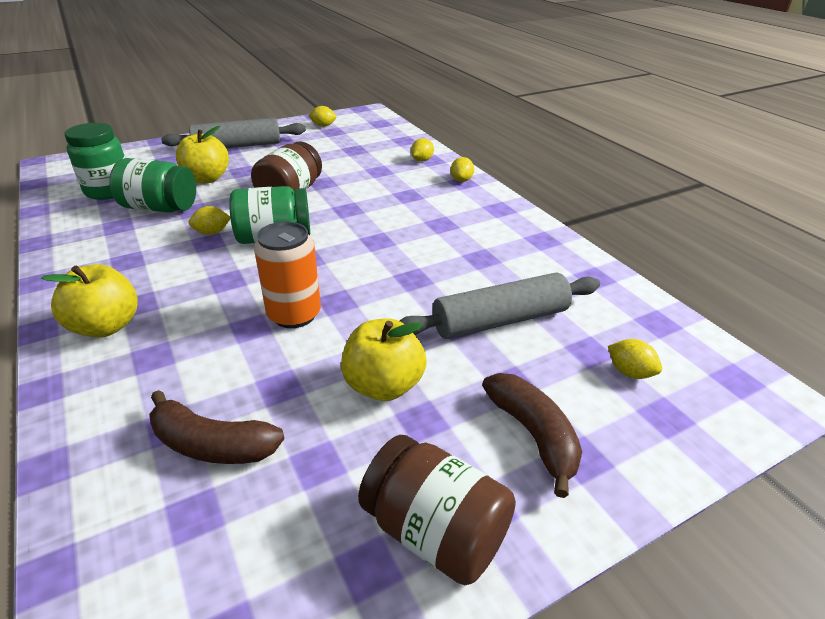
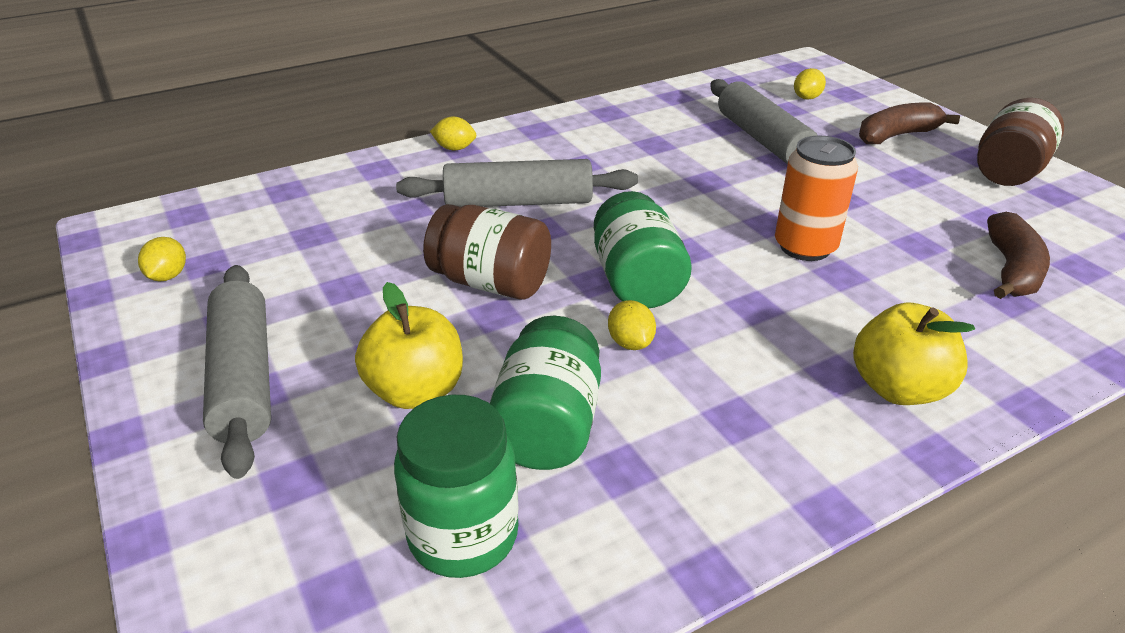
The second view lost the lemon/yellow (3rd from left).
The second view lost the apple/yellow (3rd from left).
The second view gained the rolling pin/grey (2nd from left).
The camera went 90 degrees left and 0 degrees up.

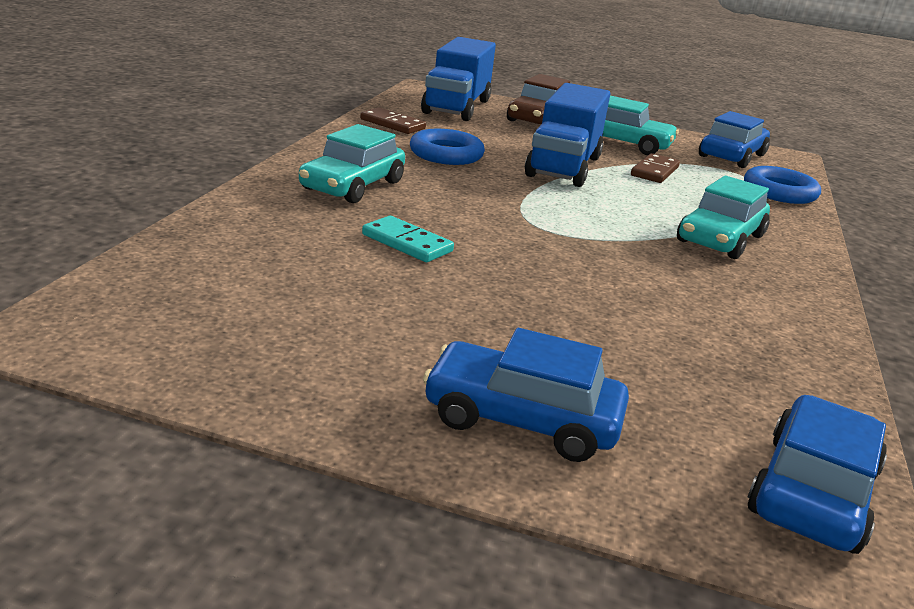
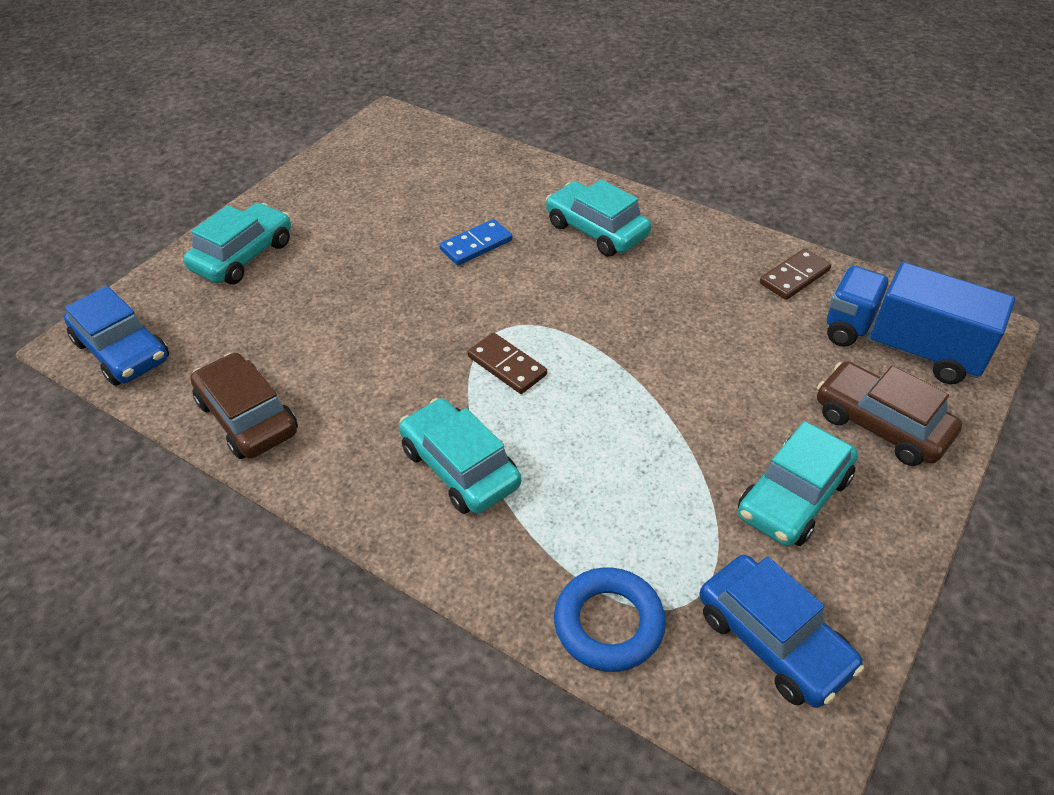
The second view lost the truck/blue (2nd from left).
The second view lost the ring/blue (1st from left).
The domino/brown (2nd from left in the first image) ended up elsewhere.
What was the domino/turquoise turned into the domino/blue.
What was the car/blue (1st from left) turned into the car/turquoise (1st from left).
The second view gained the car/brown (1st from left).
The camera went 110 degrees right and 20 degrees up.

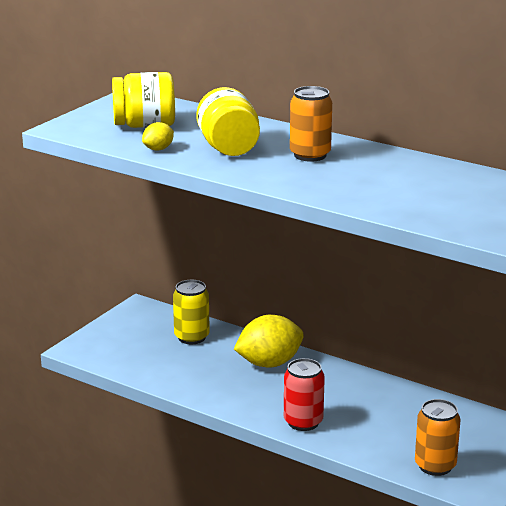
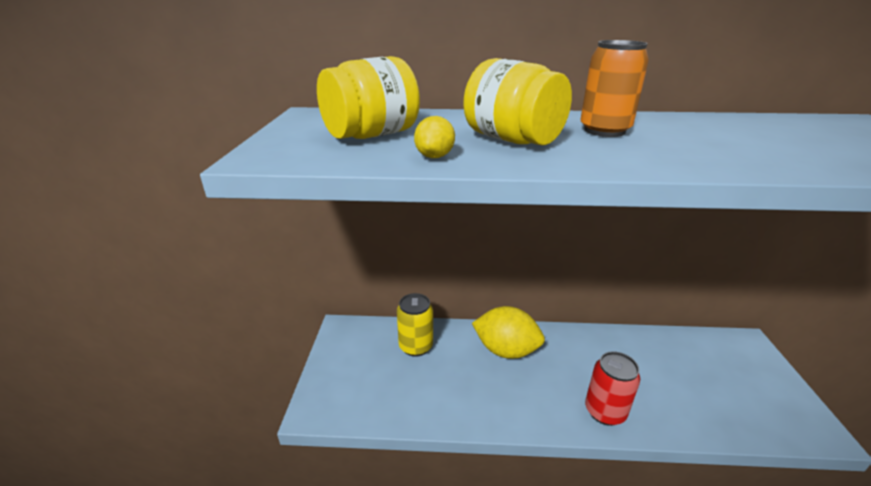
The lemon/yellow (2nd from left) ended up facing another way, 75 degrees clockwise from before.
The second view lost the can/orange (2nd from left).
The camera went 30 degrees left and 5 degrees up.

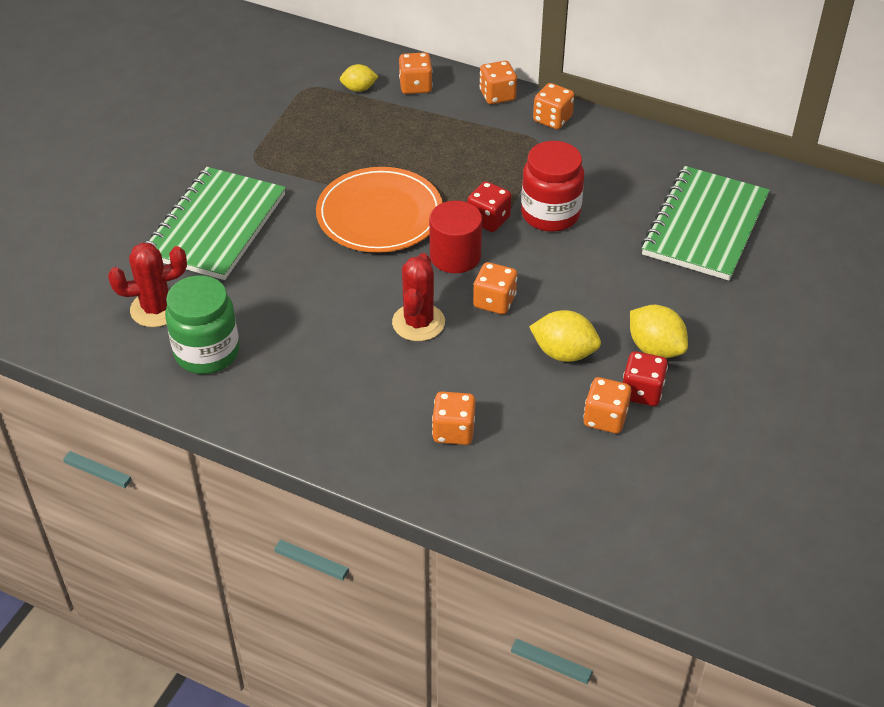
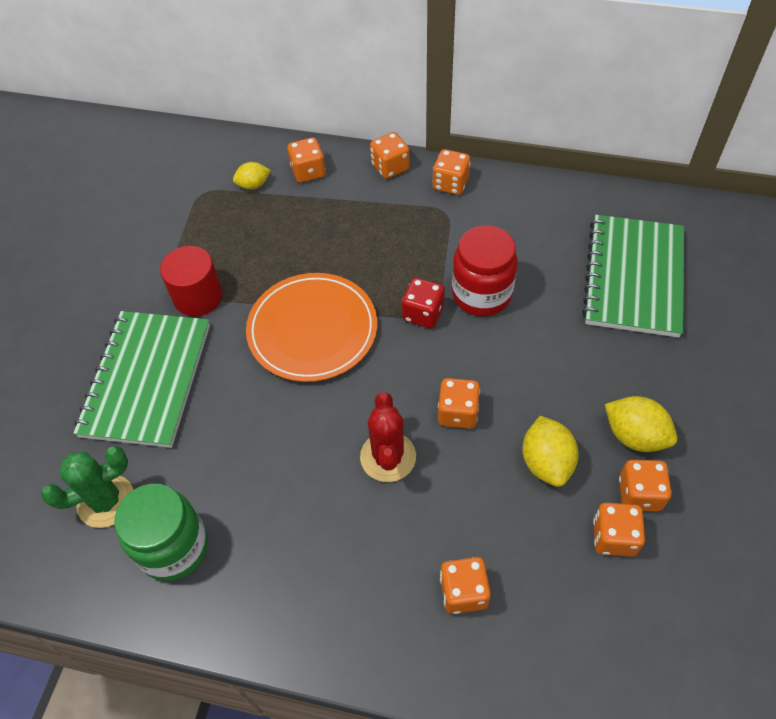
The cylinder/red ended up elsewhere.
What was the cactus/red (1st from left) turned into the cactus/green.
The lemon/yellow (2nd from left) ended up facing another way, 75 degrees clockwise from before.
What was the dice/red (2nd from left) turned into the dice/orange (7th from left).
The camera went 10 degrees left and 10 degrees up.

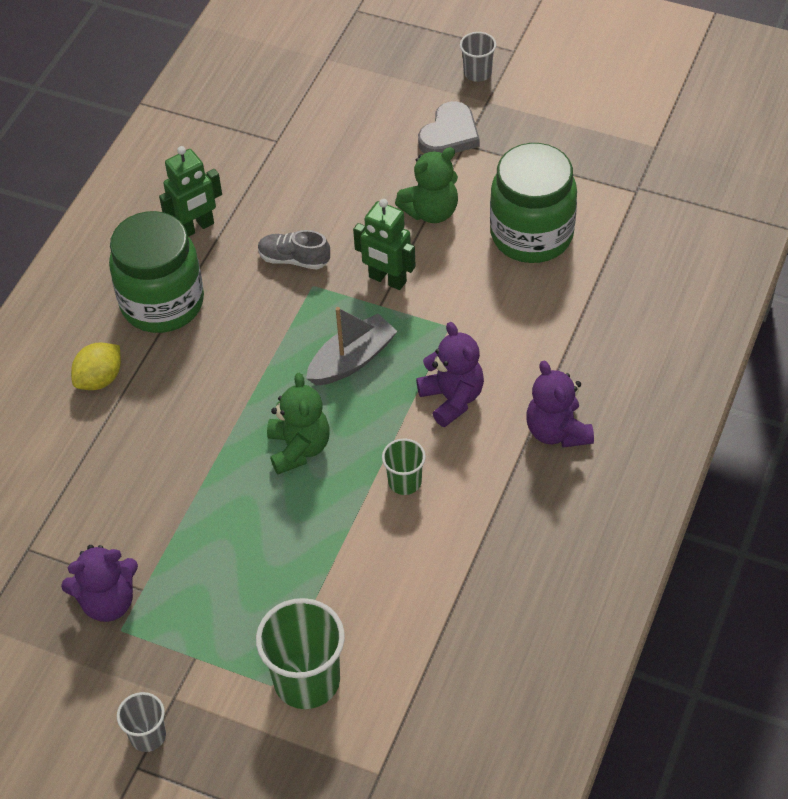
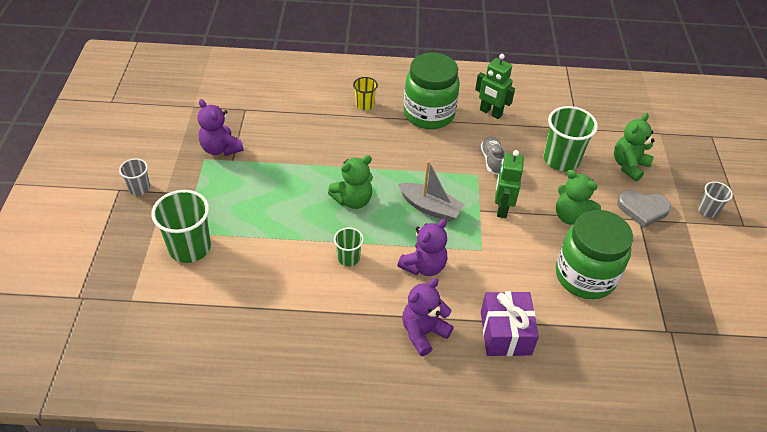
Where the lemon/yellow stood, the cup/yellow came to stand.
The second view gained the cup/green (3rd from left).
The second view gained the teddy bear/green (3rd from left).
The second view gained the gift/purple.
The camera went 65 degrees right and 5 degrees down.

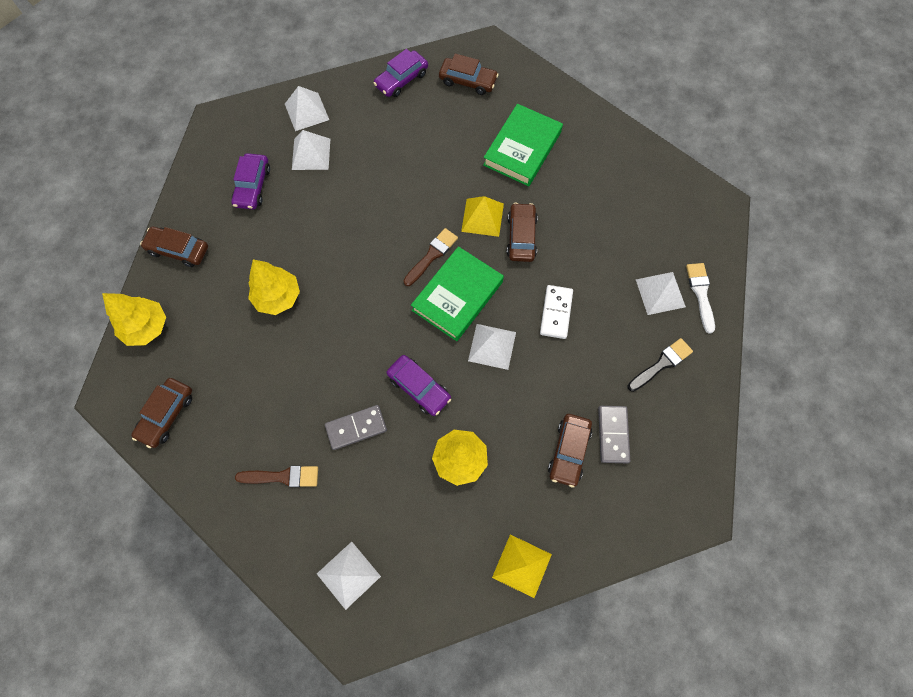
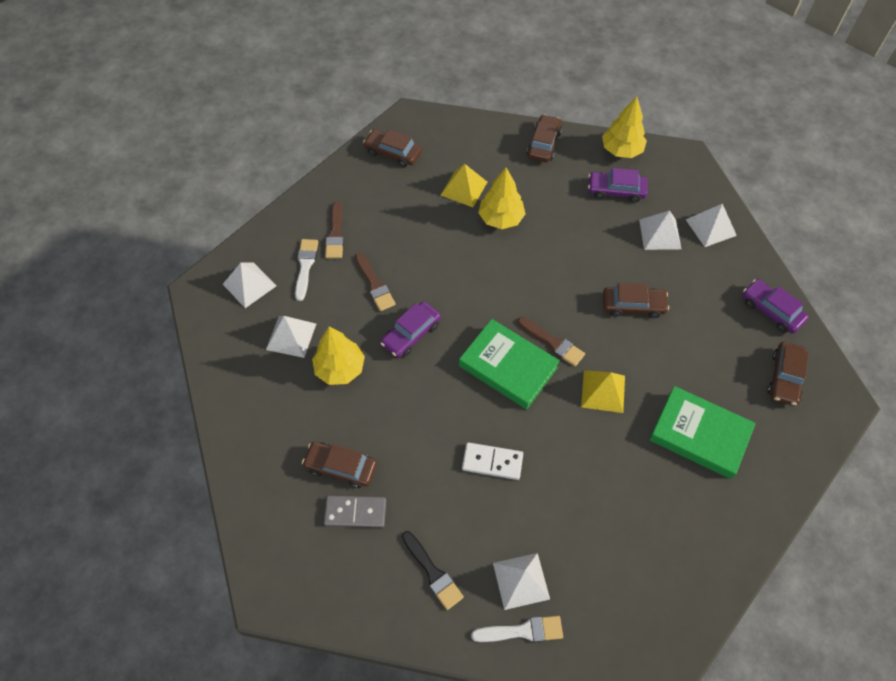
The car/brown (4th from left) ended up elsewhere.
The tree/yellow (1st from left in the first image) ended up elsewhere.
The pyramid/white (4th from left in the first image) ended up elsewhere.
Where the domino/grey (1st from left) stood, the brush/brown (2nd from left) came to stand.
The pyramid/yellow (2nd from left in the first image) ended up elsewhere.
The second view gained the brush/white (1st from left).
The camera went 90 degrees right and 10 degrees down.

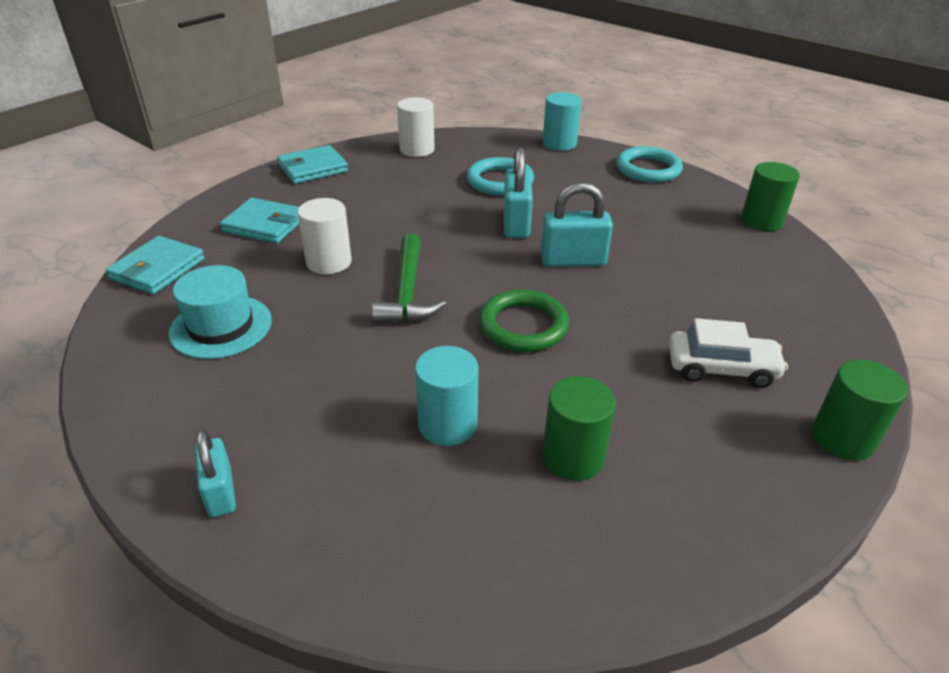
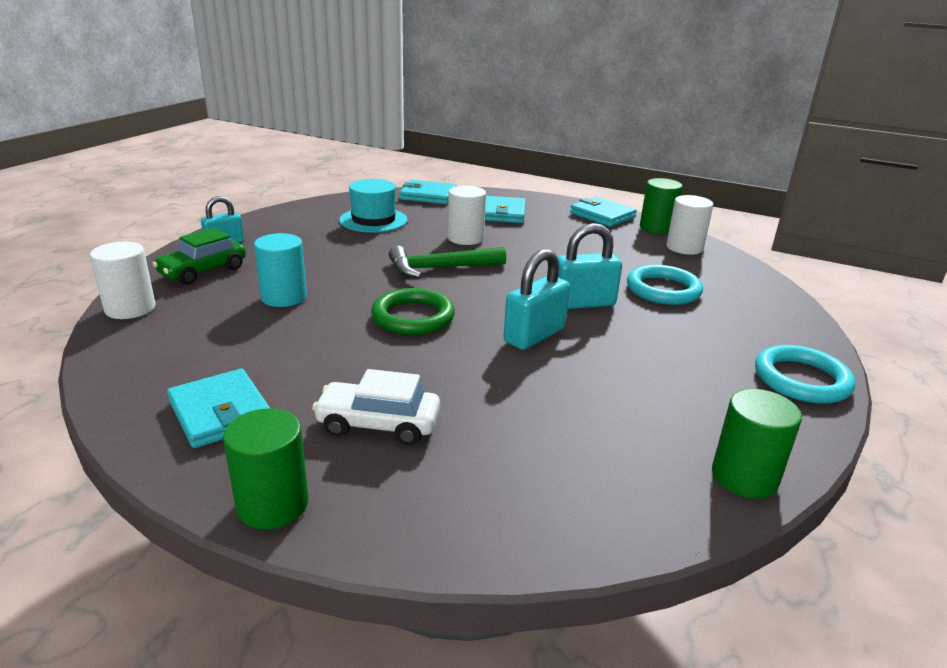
The second view lost the cylinder/turquoise (2nd from left).
The padlock/turquoise (3rd from left in the first image) ended up facing another way, 60 degrees clockwise from before.
The car/white ended up facing another way, 105 degrees clockwise from before.
The cylinder/green (1st from left in the first image) ended up elsewhere.
The second view gained the car/green.
The second view gained the cylinder/white (1st from left).
The second view gained the wallet/turquoise (1st from left).
The camera went 75 degrees right and 10 degrees down.

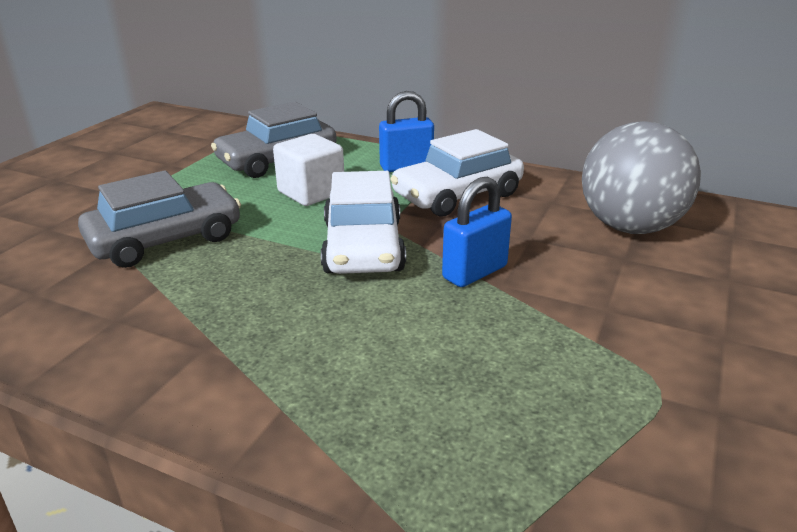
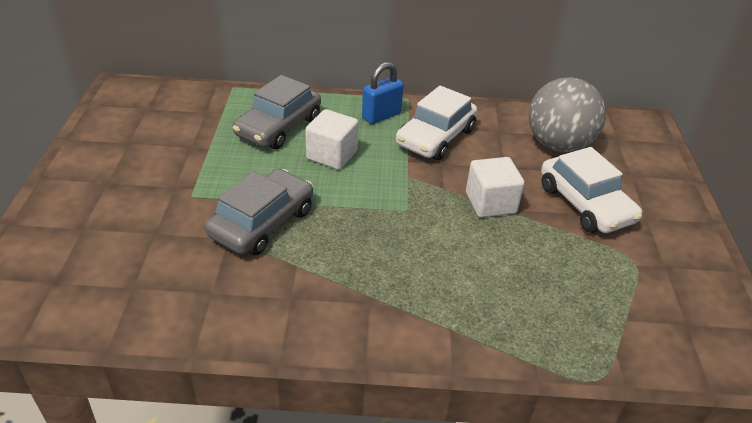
The car/white (1st from left in the first image) ended up elsewhere.
Where the padlock/blue (2nd from left) stood, the cube/white (2nd from left) came to stand.
The camera went 25 degrees left and 10 degrees up.

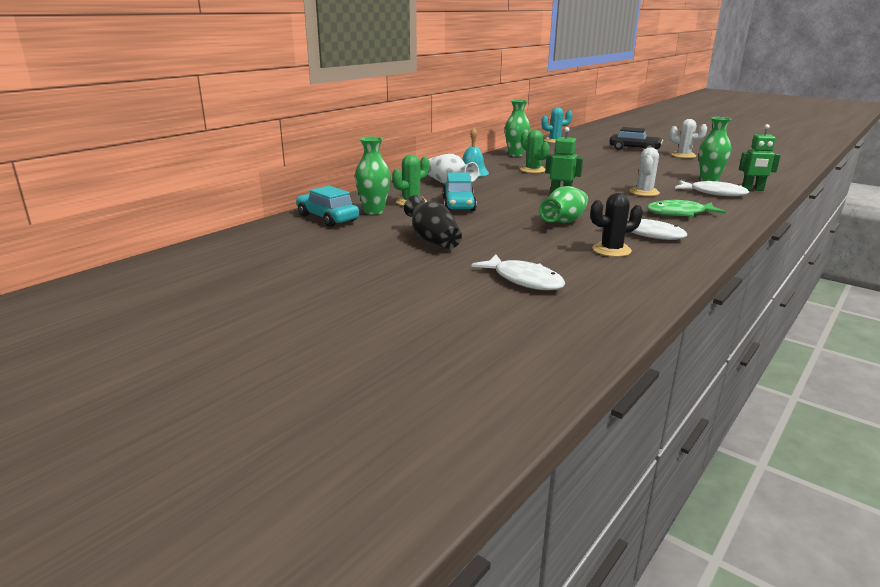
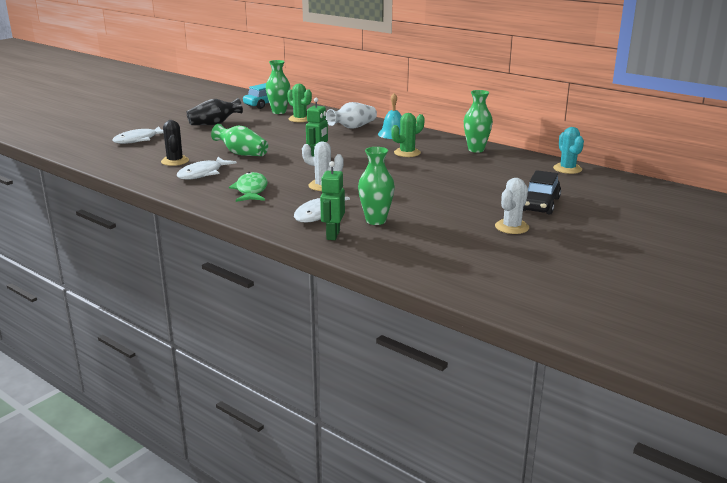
The second view lost the car/turquoise (2nd from left).
The camera went 90 degrees right and 0 degrees up.

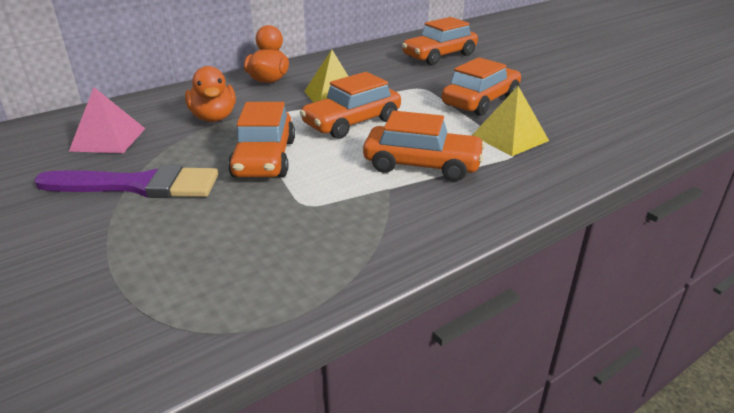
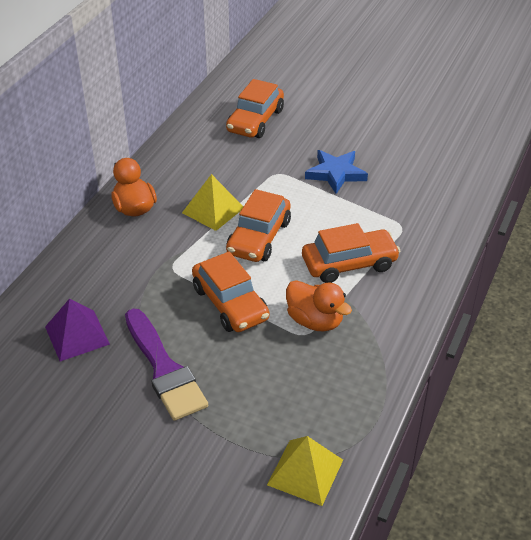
Where the car/orange (5th from left) stood, the star/blue came to stand.
The duck/orange (1st from left in the first image) ended up elsewhere.
The pyramid/yellow (2nd from left) ended up elsewhere.
What was the pyramid/pink turned into the pyramid/purple.
The brush/purple ended up facing another way, 90 degrees clockwise from before.
The camera went 30 degrees left and 10 degrees up.

